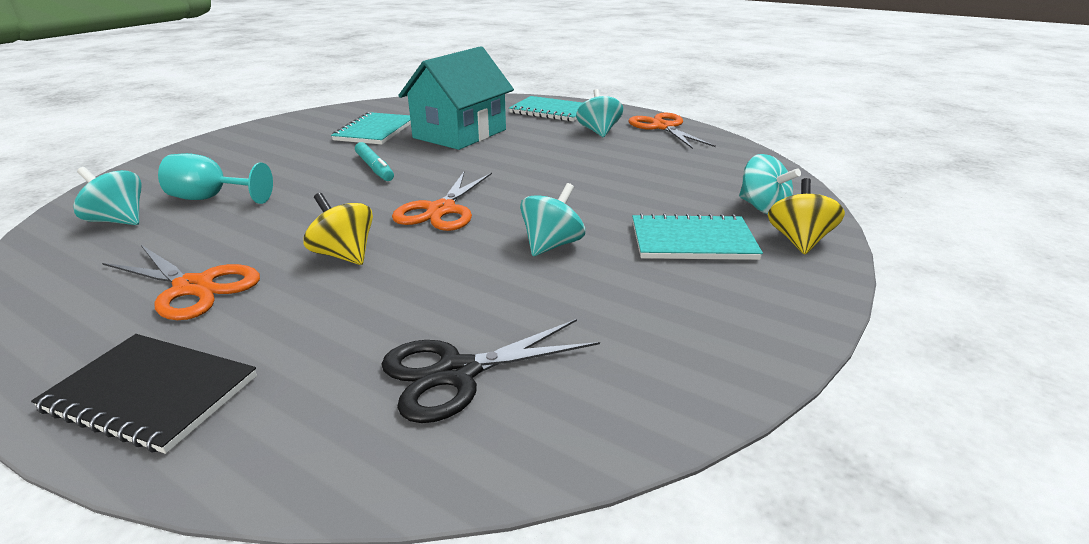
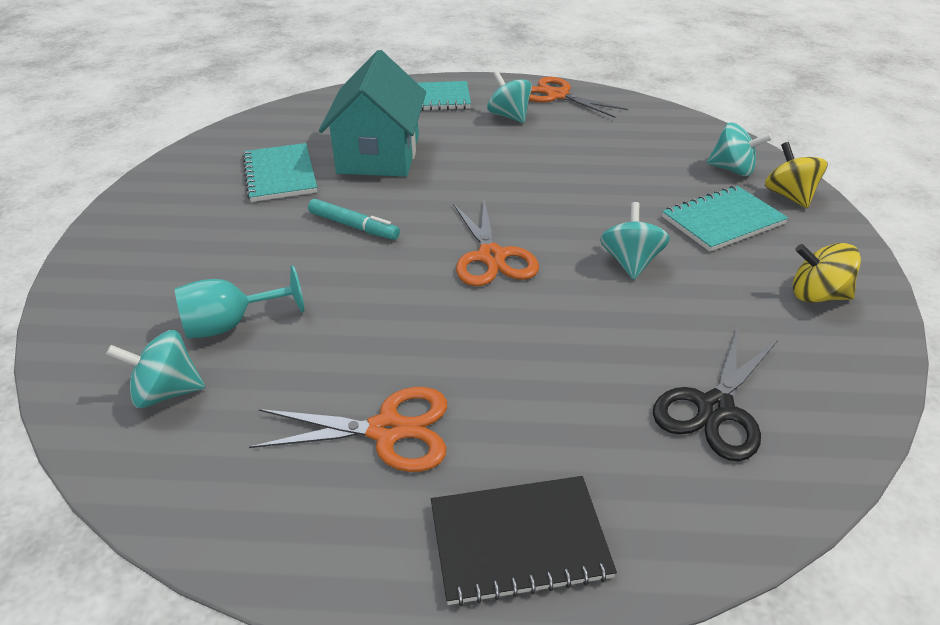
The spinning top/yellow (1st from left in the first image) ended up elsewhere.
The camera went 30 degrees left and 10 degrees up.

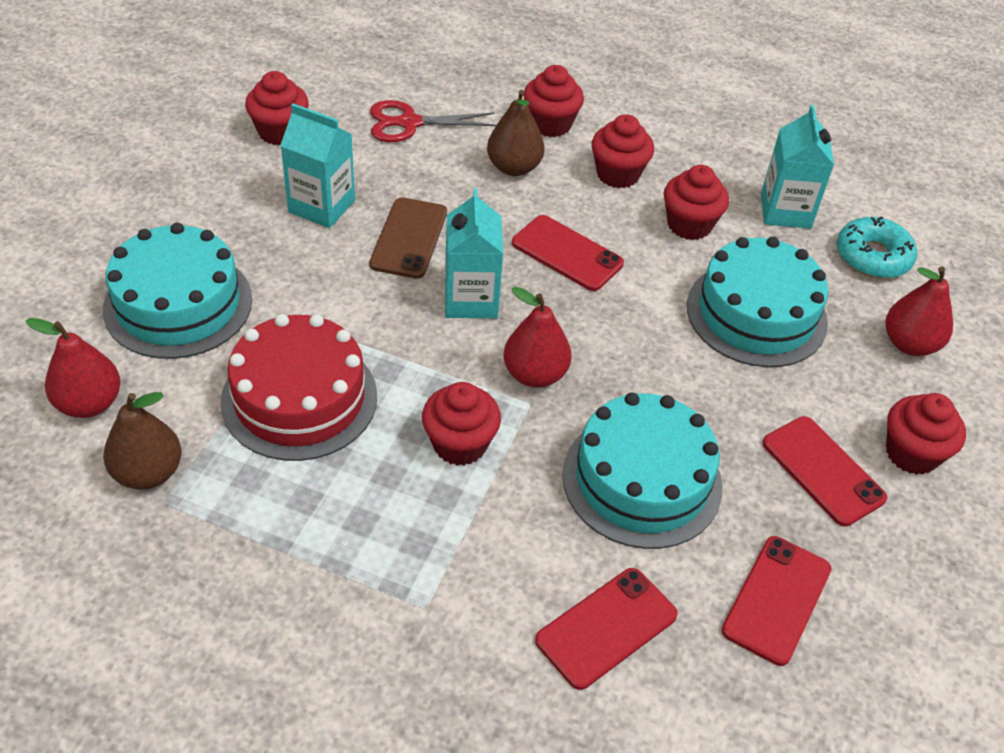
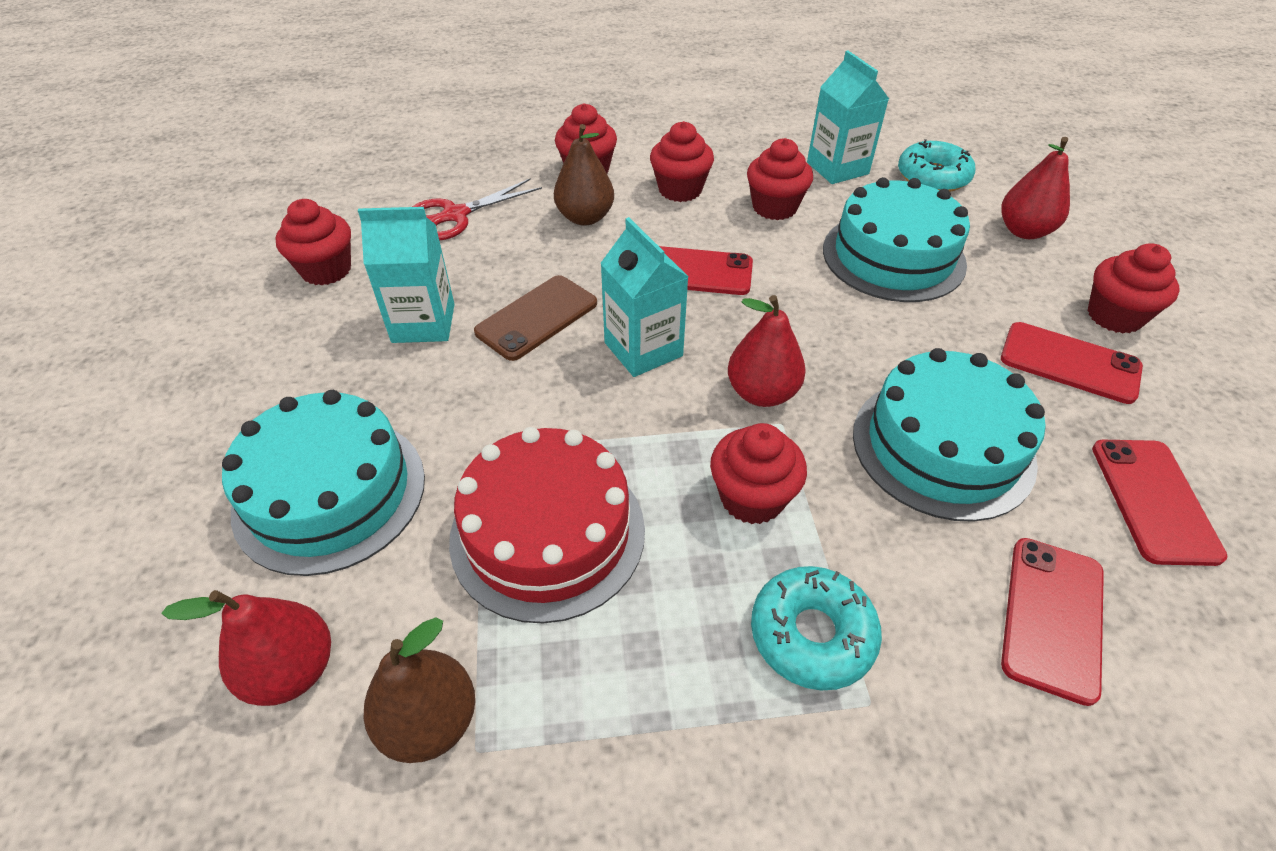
The phone/brown ended up facing another way, 60 degrees clockwise from before.
The second view gained the donut/turquoise (1st from left).
The camera went 25 degrees left and 0 degrees up.

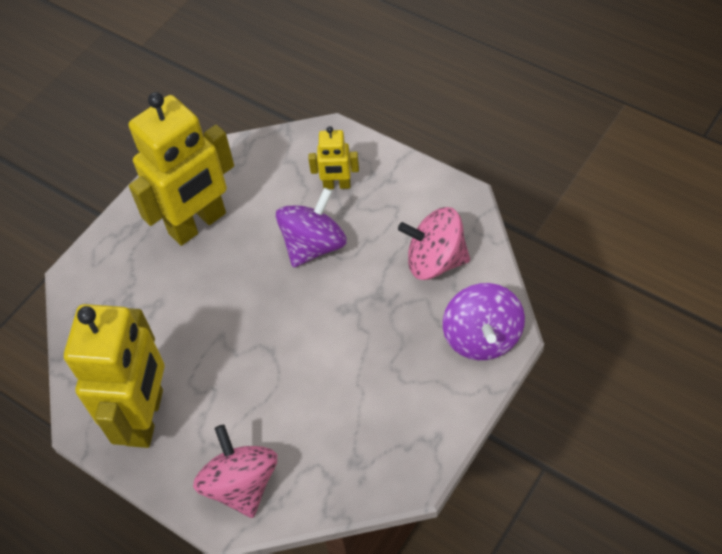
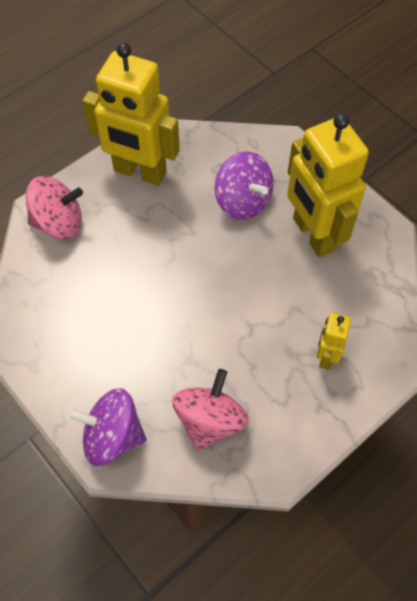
The spinning top/purple (1st from left in the first image) ended up elsewhere.
The camera went 100 degrees right and 5 degrees up.

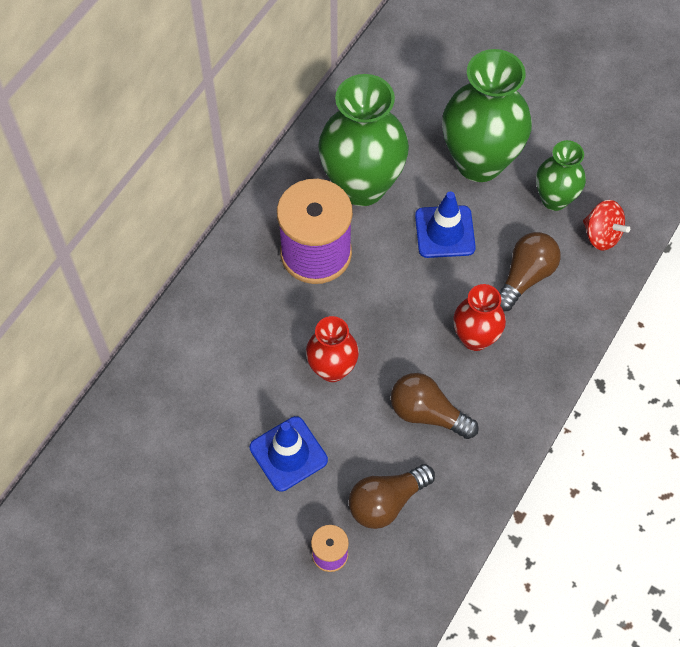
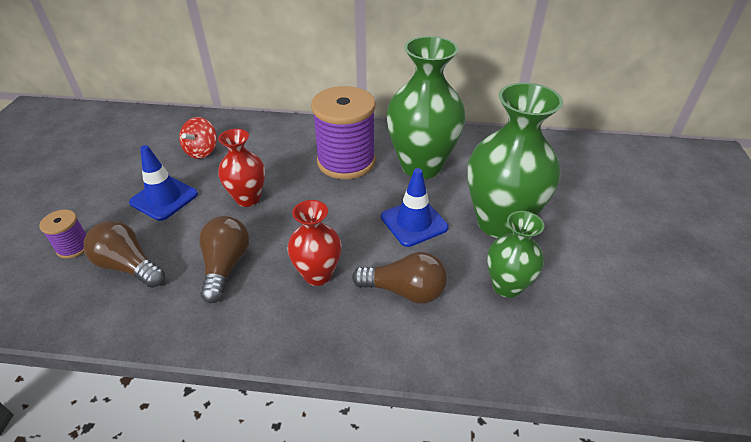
The spinning top/red ended up elsewhere.
The camera went 65 degrees right and 20 degrees down.

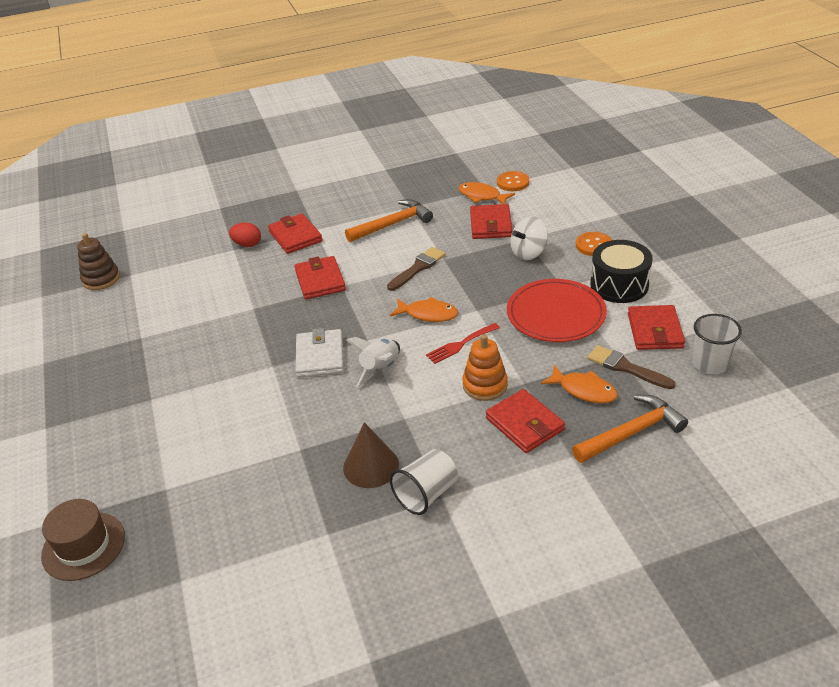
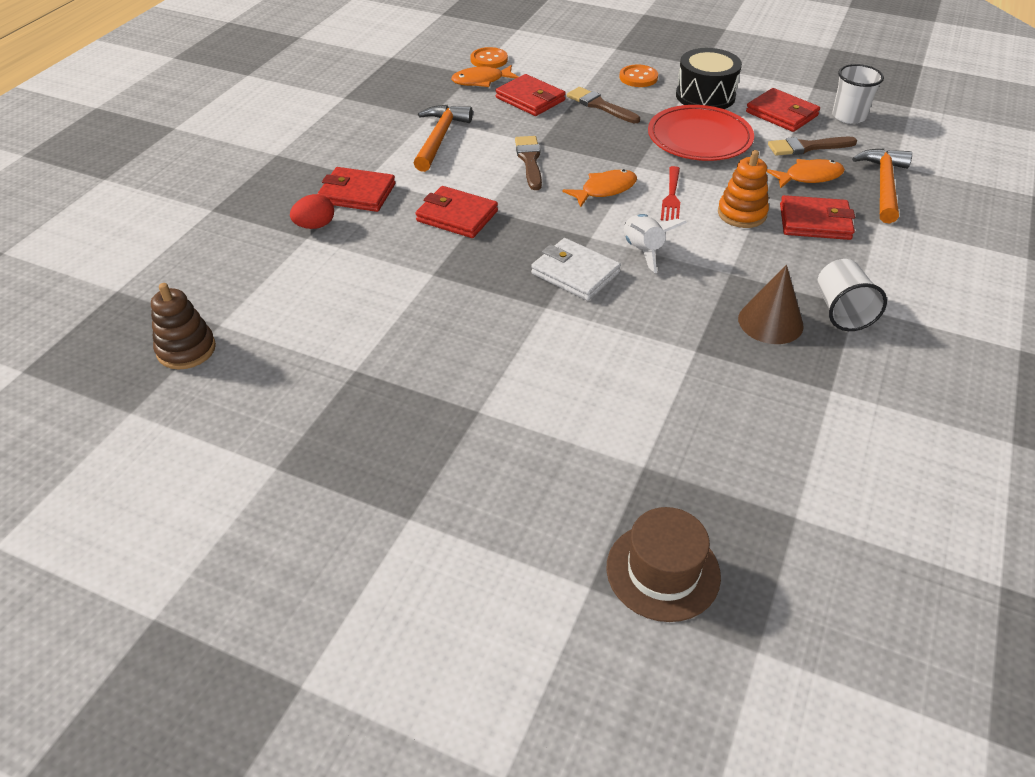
Where the spinning top/white stood, the brush/brown (2nd from left) came to stand.
The camera went 50 degrees left and 5 degrees up.

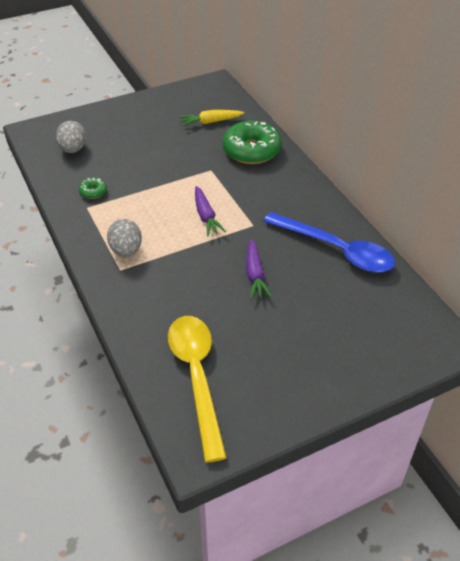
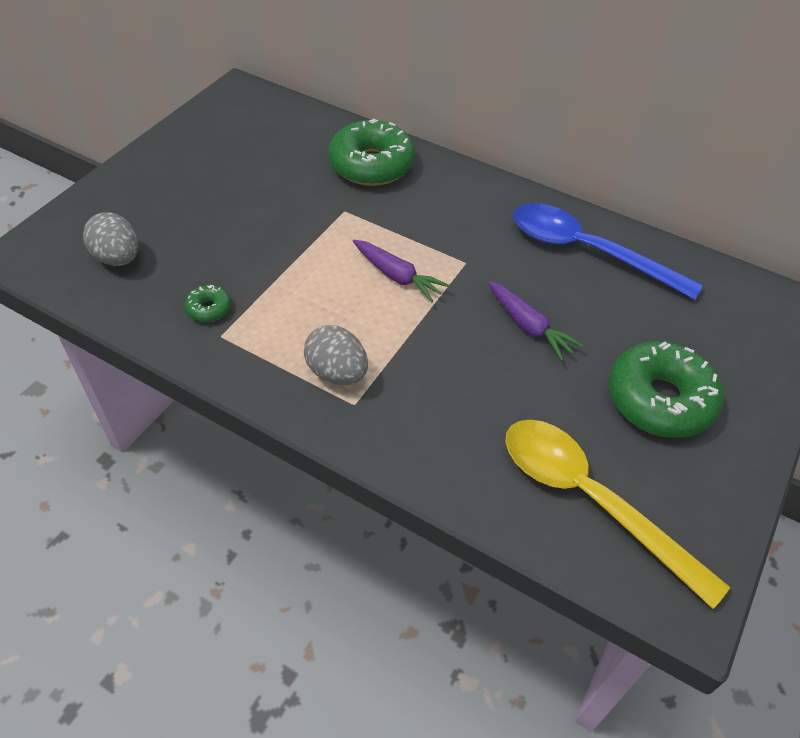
The second view lost the carrot/yellow.
The spoon/blue ended up facing another way, 150 degrees counterclockwise from before.
The second view gained the donut/green (3rd from left).
The camera went 35 degrees left and 5 degrees up.

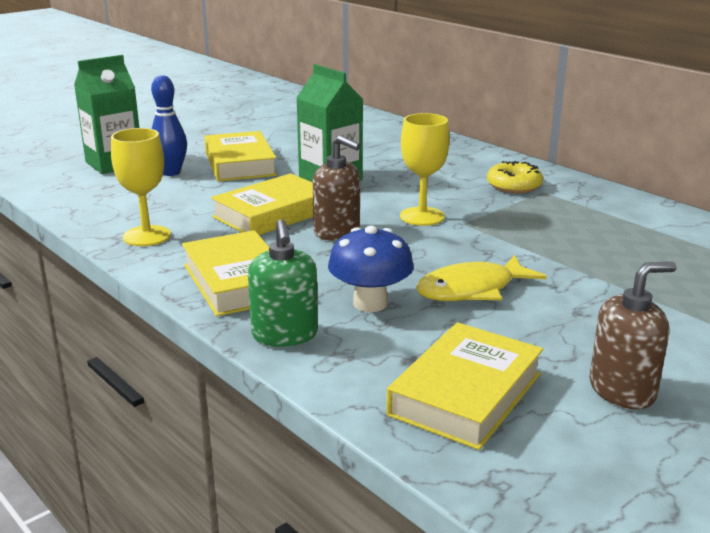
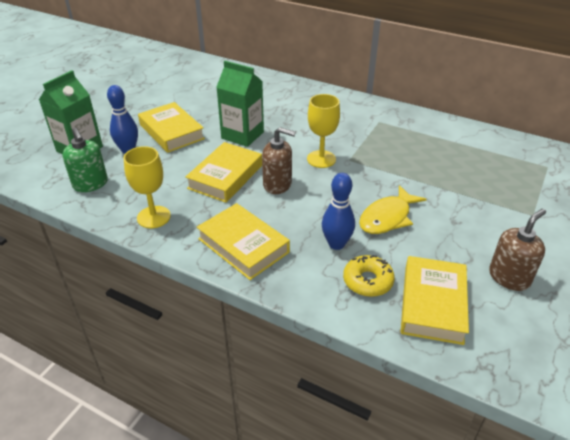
The donut/yellow ended up elsewhere.
The soap dispenser/green ended up elsewhere.
Where the mushroom/blue stood, the bowling pin/blue (2nd from left) came to stand.
The camera went 20 degrees left and 15 degrees up.

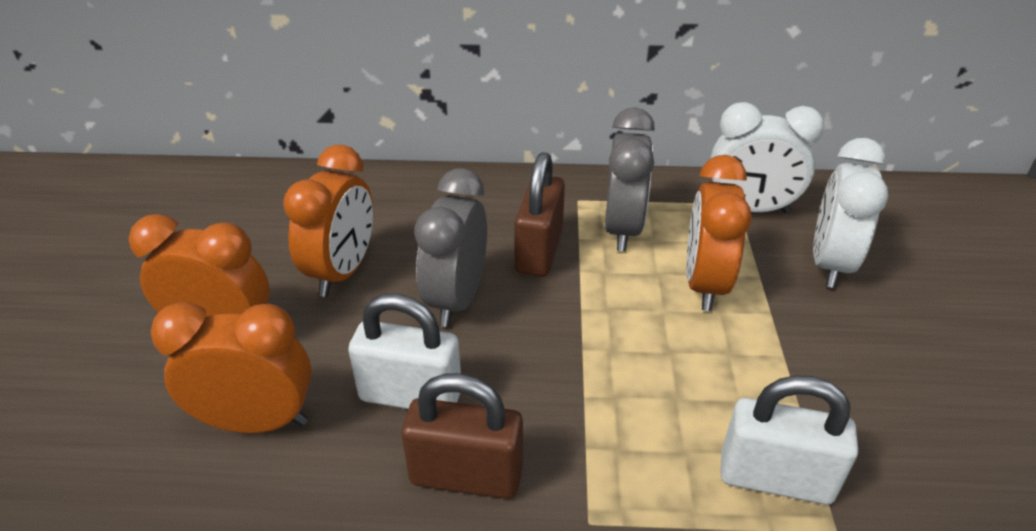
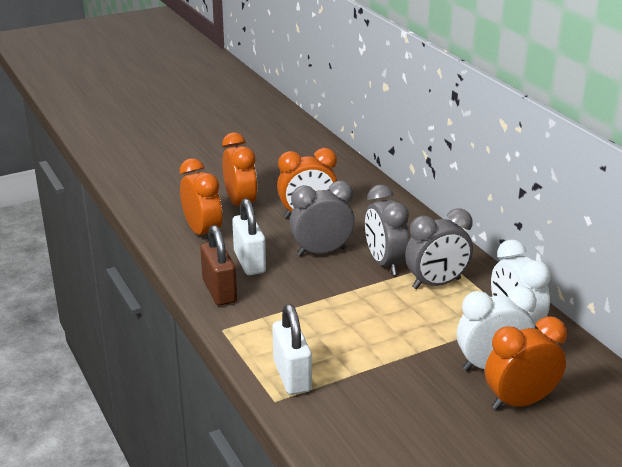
Where the padlock/brown (2nd from left) stood, the clock/grey (2nd from left) came to stand.
The clock/orange (4th from left) ended up elsewhere.
The camera went 60 degrees right and 10 degrees down.

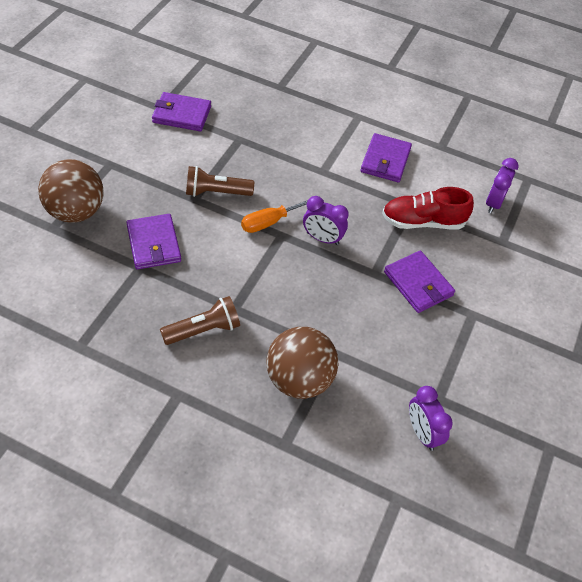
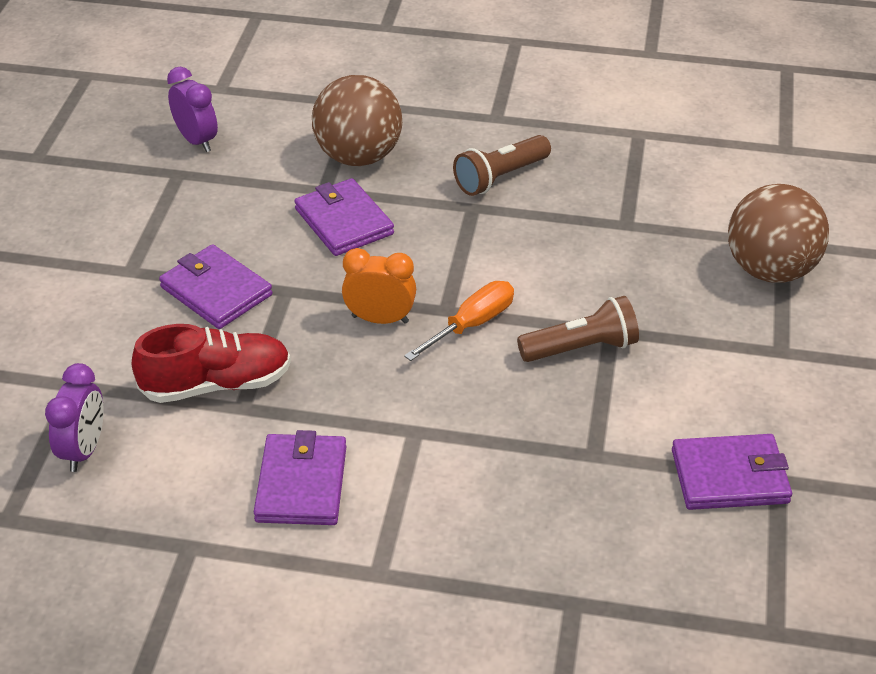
What was the clock/purple (1st from left) turned into the clock/orange.
The wallet/purple (1st from left in the first image) ended up elsewhere.
The camera went 170 degrees right and 10 degrees down.

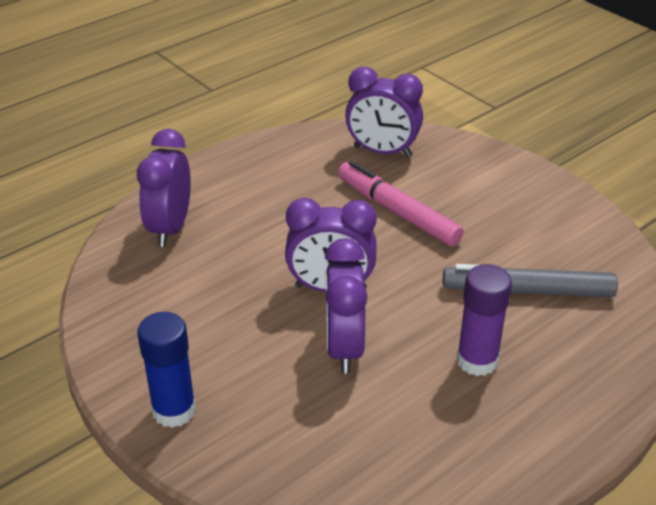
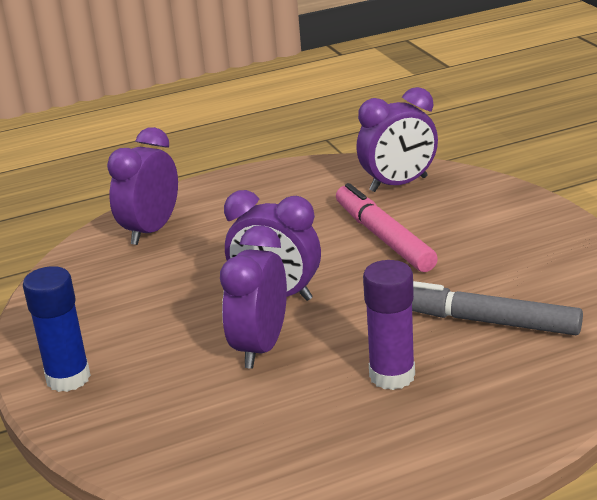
The clock/purple (4th from left) ended up facing another way, 60 degrees counterclockwise from before.
The camera went 20 degrees right and 10 degrees down.

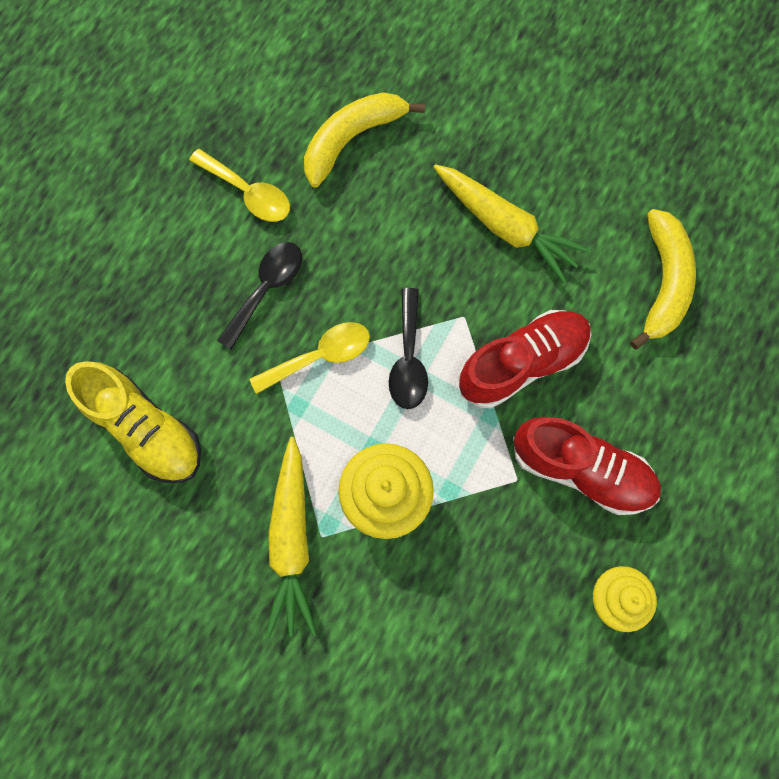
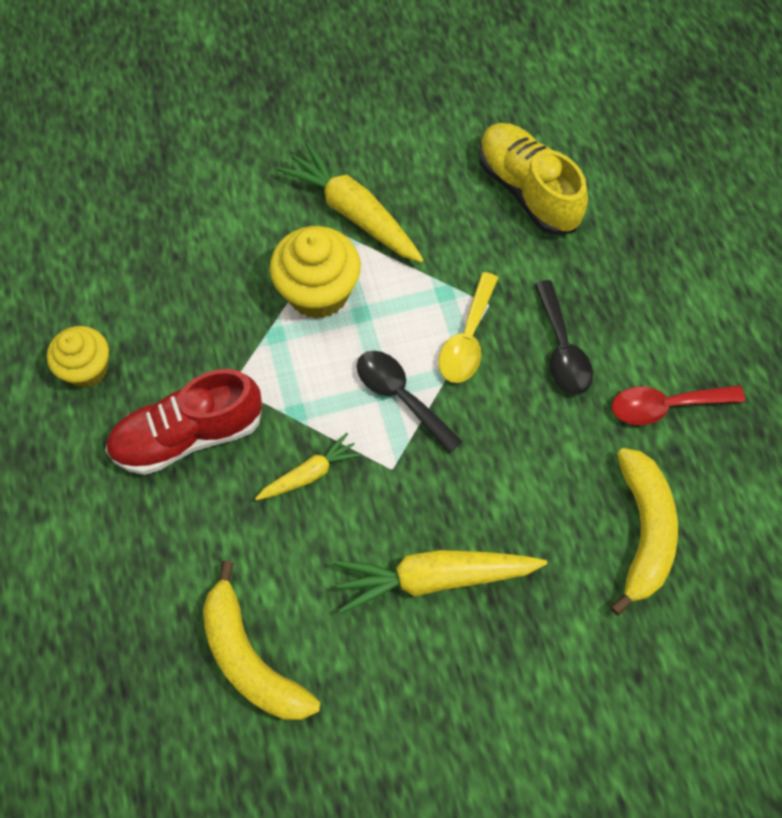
What was the spoon/yellow (1st from left) turned into the spoon/red.
Where the shoe/red (1st from left) stood, the carrot/yellow (1st from left) came to stand.
The shoe/yellow ended up facing another way, 60 degrees clockwise from before.
The camera went 135 degrees right and 10 degrees down.

